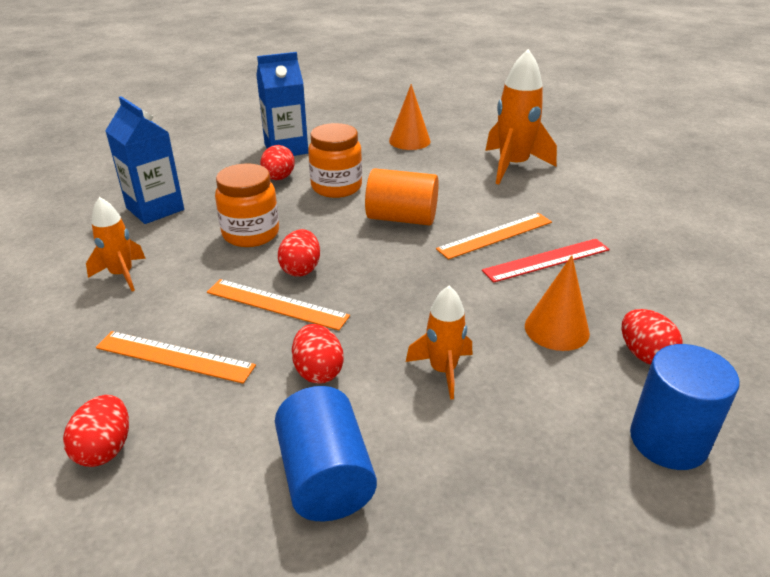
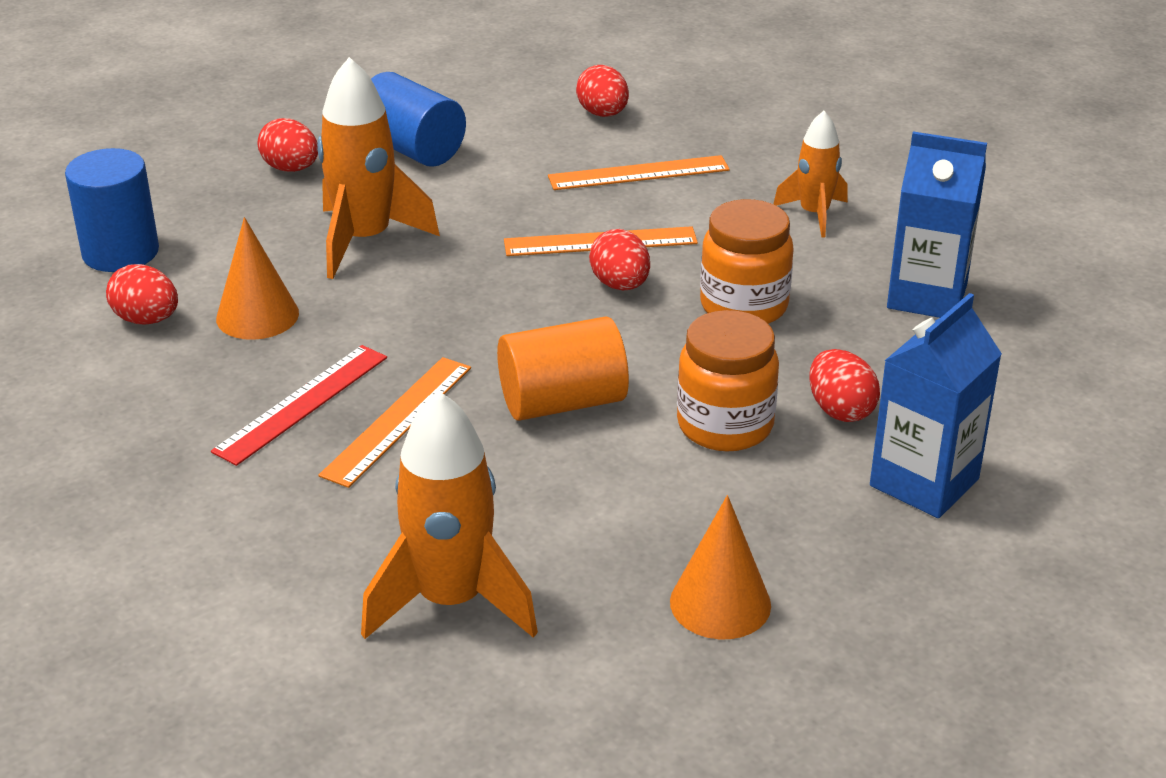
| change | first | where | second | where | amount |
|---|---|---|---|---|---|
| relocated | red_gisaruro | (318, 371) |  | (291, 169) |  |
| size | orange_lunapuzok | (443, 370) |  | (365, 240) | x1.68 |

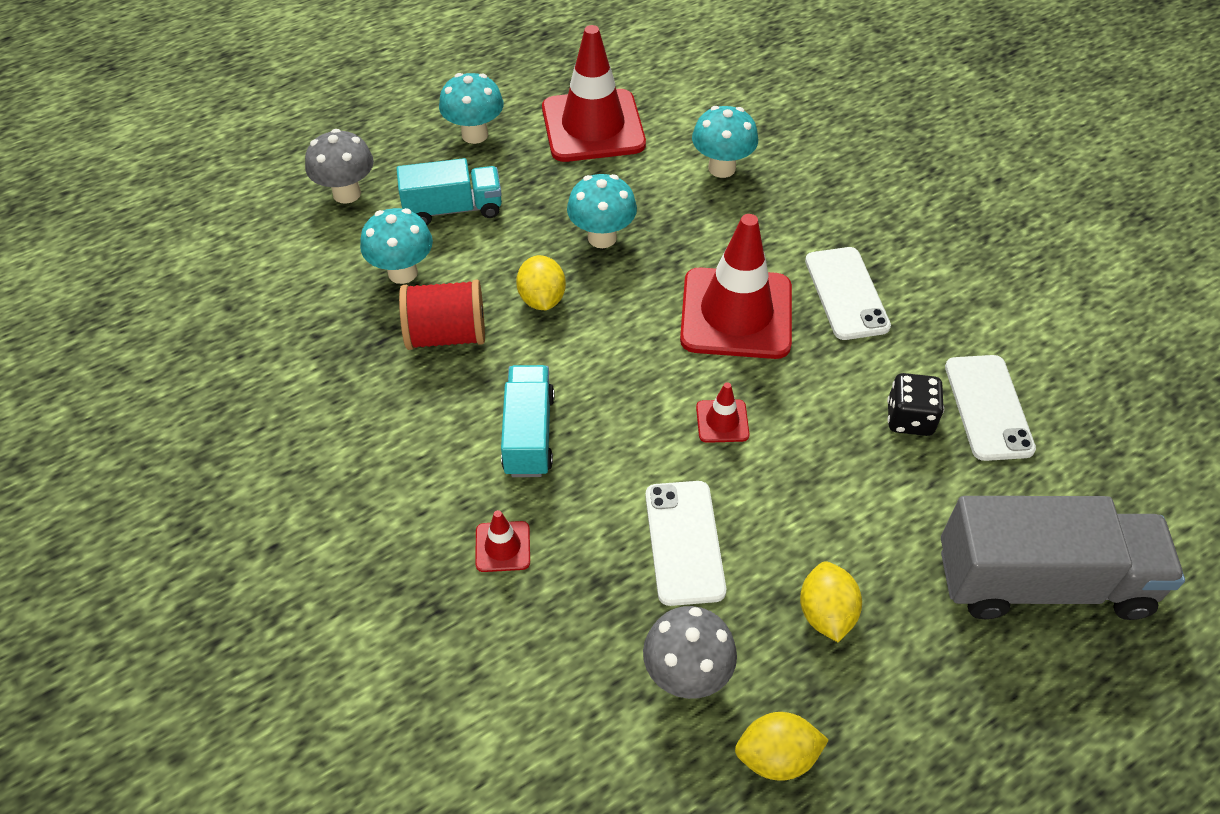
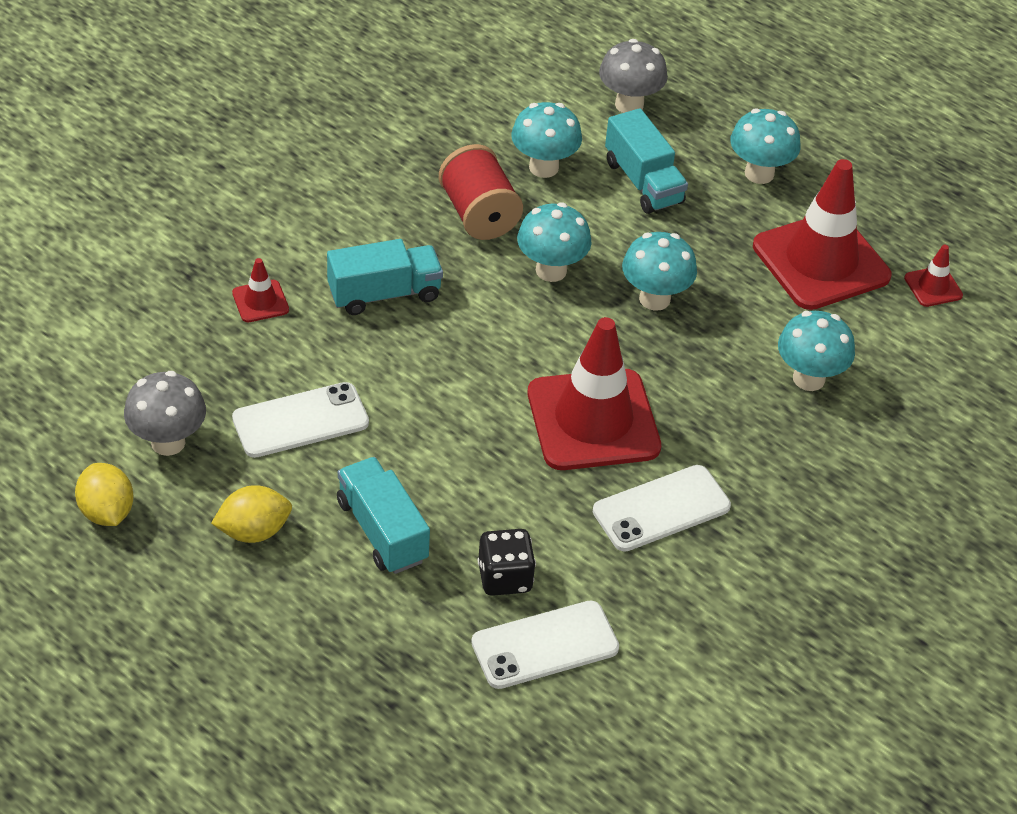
| change | first | where | second | where | amount |
|---|---|---|---|---|---|
| exchanged | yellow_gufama | (542, 299) | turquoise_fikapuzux | (551, 270) |  |
| relocated | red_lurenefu | (722, 421) |  | (933, 287) |  |
| missing | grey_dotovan | (1042, 582) |  |  |  |
| appeared |  |  | turquoise_dotovan | (382, 531) |  |

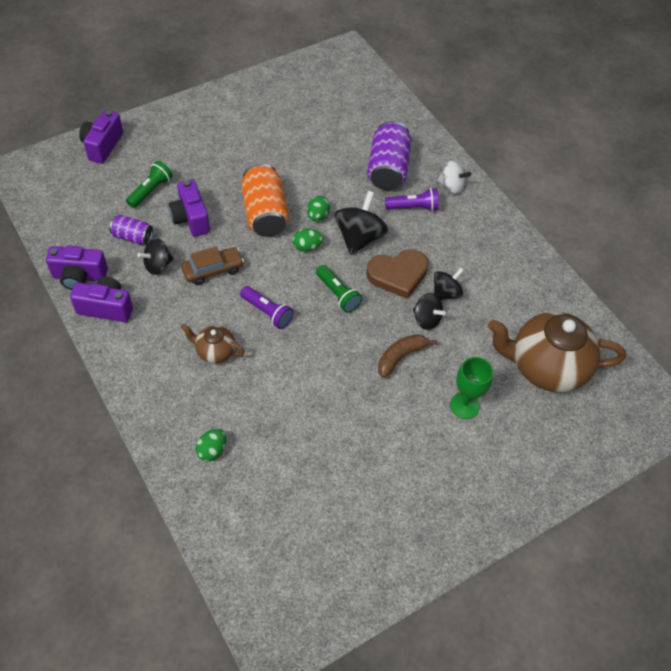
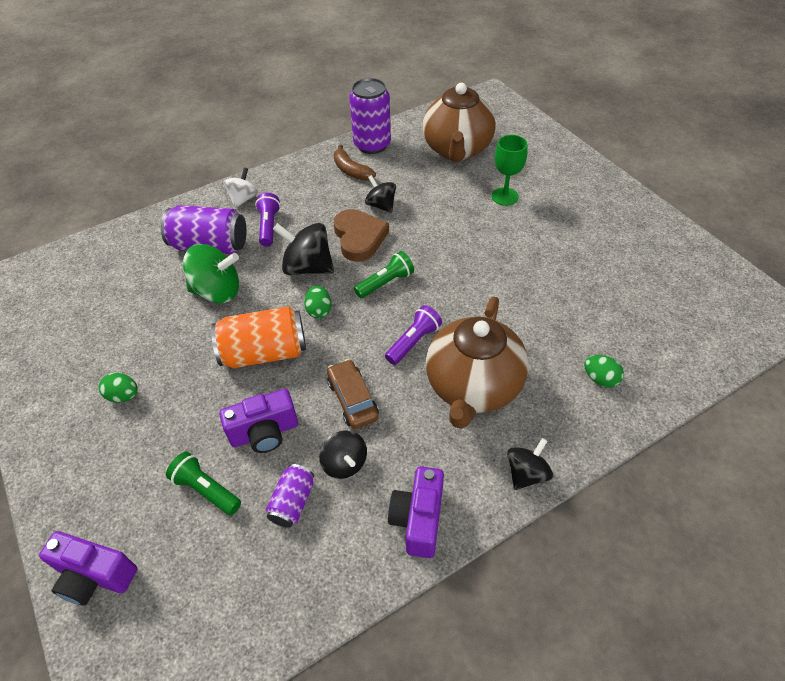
| change | first | where | second | where | amount |
|---|---|---|---|---|---|
| missing | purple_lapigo | (79, 277) |  |  |  |
| size | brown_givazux | (215, 351) |  | (473, 387) | x2.10 |
| relocated | green_gisaruro | (317, 216) |  | (123, 396) |  |
| relocated | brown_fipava | (401, 357) |  | (351, 170) |  |
| relocated | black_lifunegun | (426, 319) |  | (526, 473) |  |
| appeared |  |  | green_lifunegun | (217, 291) |  |
| appeared |  |  | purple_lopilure | (372, 145) |  |

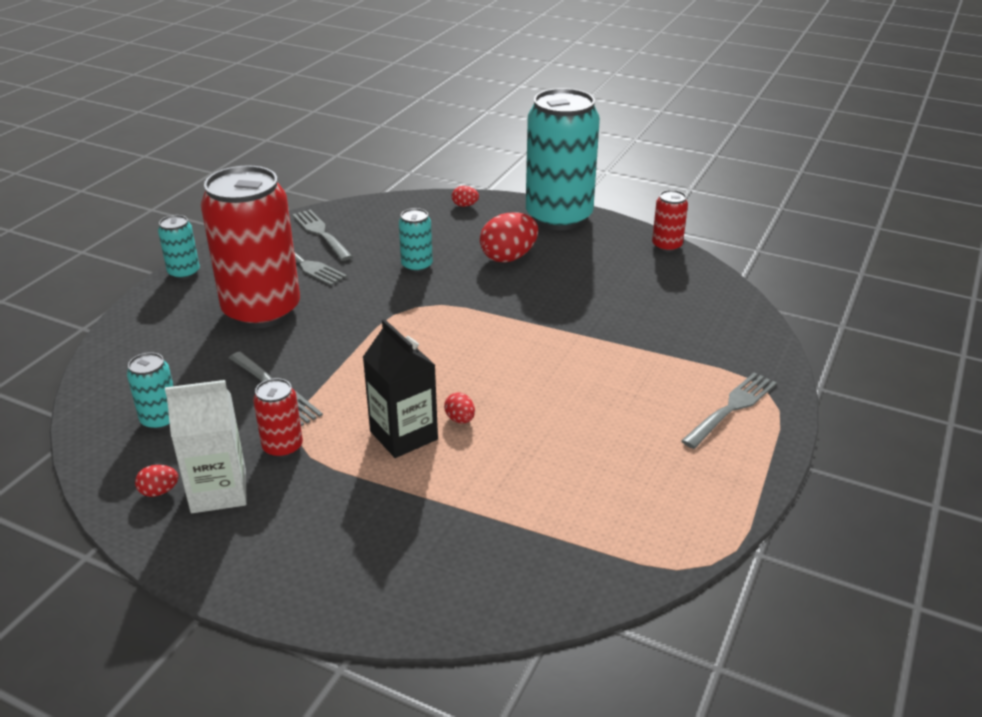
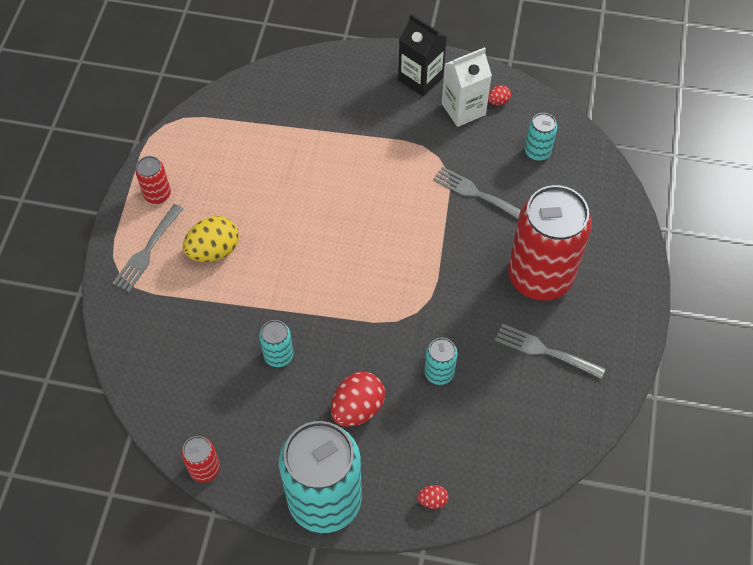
| change | first | where | second | where | amount |
|---|---|---|---|---|---|
| relocated | turquoise_lopilure | (184, 273) |  | (278, 355) |  |
| relocated | red_lopilure | (283, 447) |  | (157, 194) |  |
| missing | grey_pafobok | (321, 233) |  |  |  |
| relocated | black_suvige | (403, 435) |  | (420, 79) |  |
| missing | red_gisaruro | (460, 419) |  |  |  |
| appeared |  |  | yellow_gisaruro | (214, 251) |  |

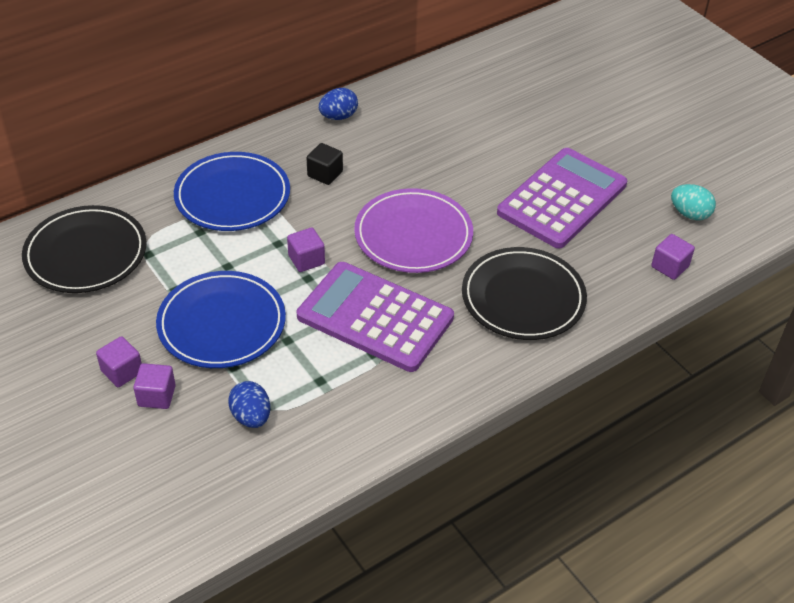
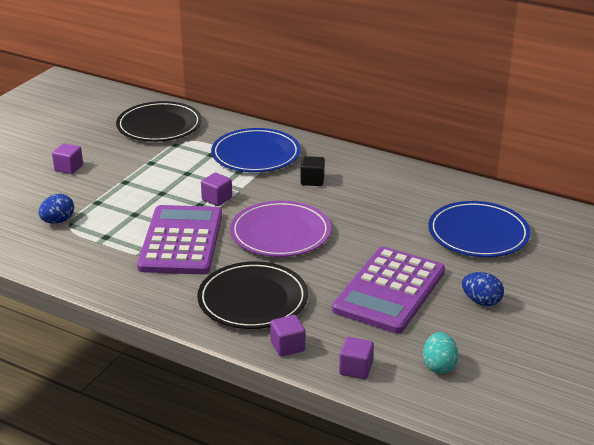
| change | first | where | second | where | amount |
|---|---|---|---|---|---|
| relocated | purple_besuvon | (157, 396) |  | (287, 346) |  |
| relocated | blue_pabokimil | (222, 323) |  | (478, 234) |  |
| relocated | blue_gisaruro | (338, 116) |  | (481, 301) |  |
| spun | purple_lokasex | (562, 199) |  | (389, 291) | 105 degrees clockwise |

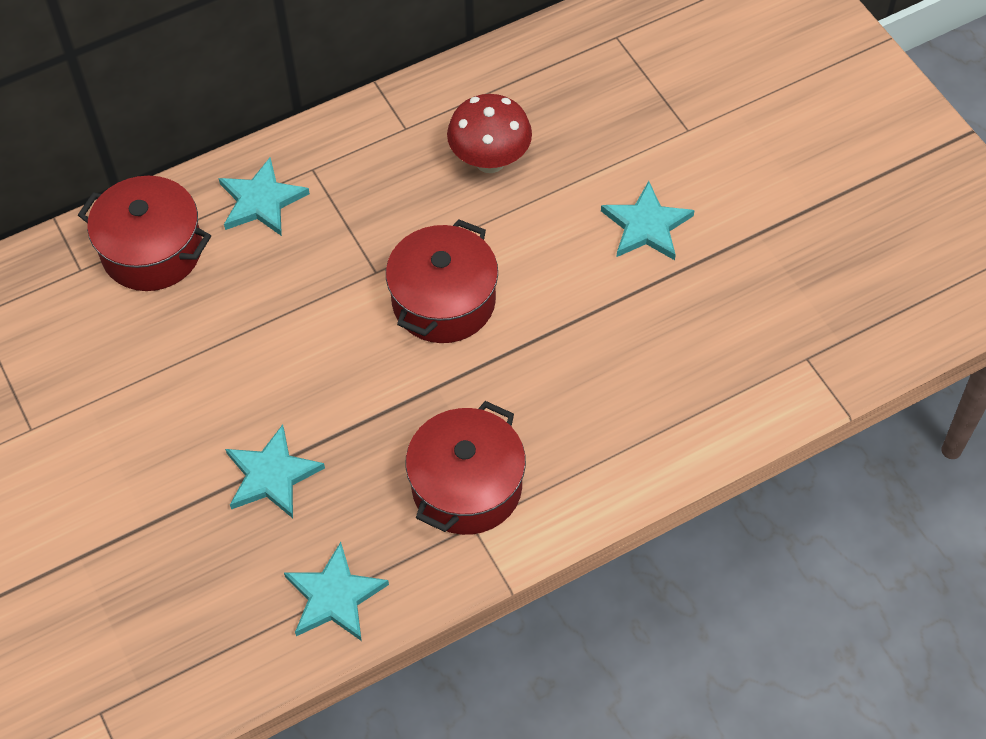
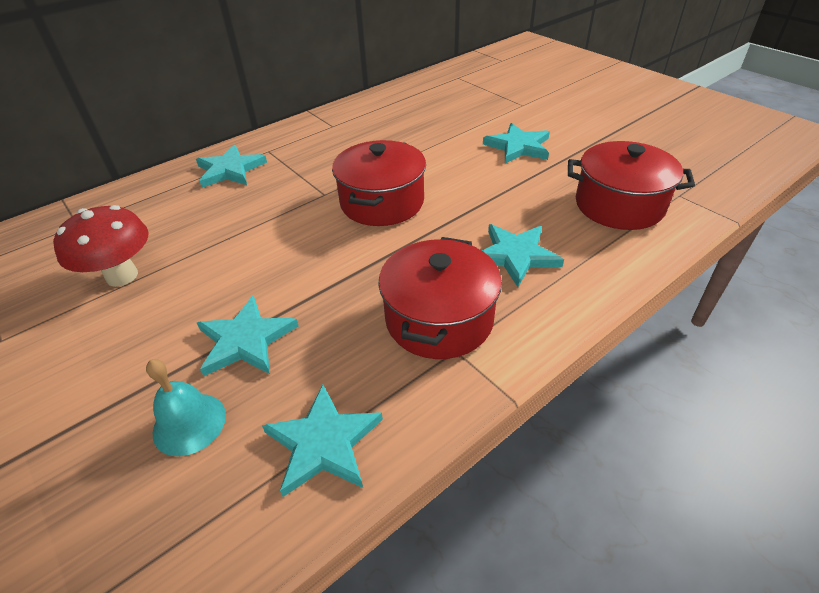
| change | first | where | second | where | amount |
|---|---|---|---|---|---|
| relocated | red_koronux | (152, 250) |  | (619, 205) |  |
| relocated | red_fikapuzux | (490, 160) |  | (122, 276) |  |
| appeared |  |  | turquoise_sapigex | (189, 423) |  |
| appeared |  |  | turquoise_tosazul | (515, 255) |  |

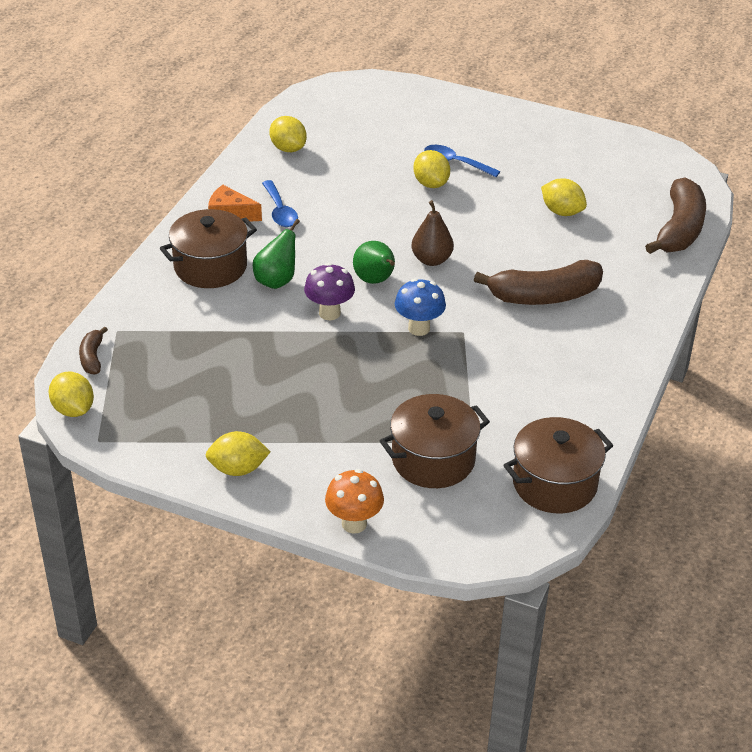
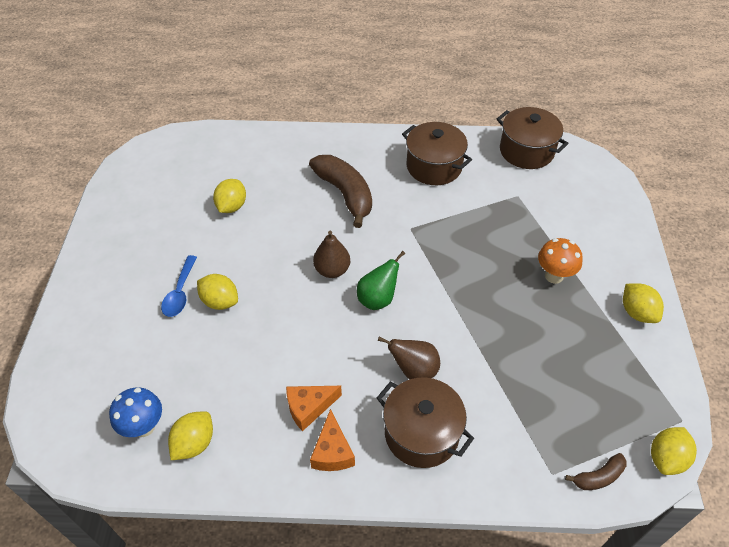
| change | first | where | second | where | amount |
|---|---|---|---|---|---|
| colour | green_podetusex | (277, 280) | brown_podetusex | (414, 370) |  |
| exchanged | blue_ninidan | (280, 211) | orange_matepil | (309, 408) |  |
| missing | purple_fikapuzux | (329, 313) |  |  |  |
| relocated | orange_fikapuzux | (354, 524) |  | (554, 276) |  |
| relocated | brown_koronux | (433, 459) |  | (434, 166) |  |
| relocated | blue_fikapuzux | (419, 328) |  | (144, 427) |  |
| spun | yellow_gufama | (431, 183) |  | (220, 301) | 75 degrees clockwise |
| missing | brown_fipava | (679, 229) |  |  |  |

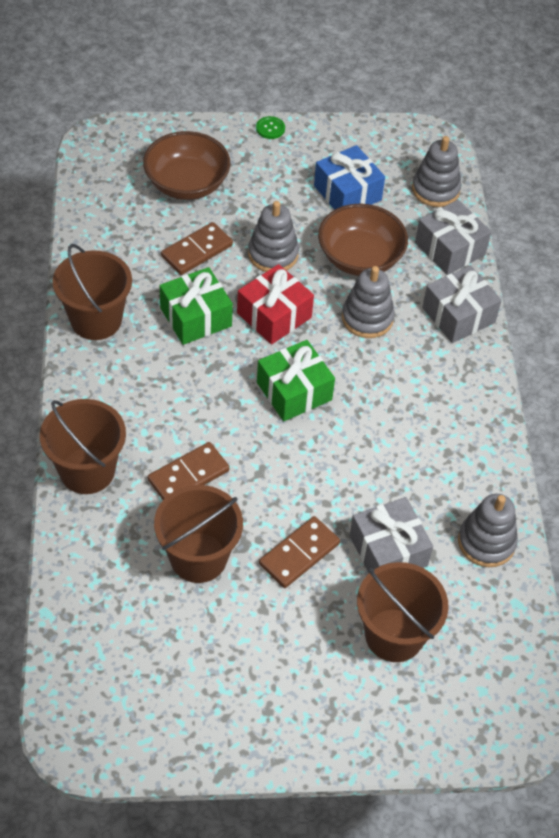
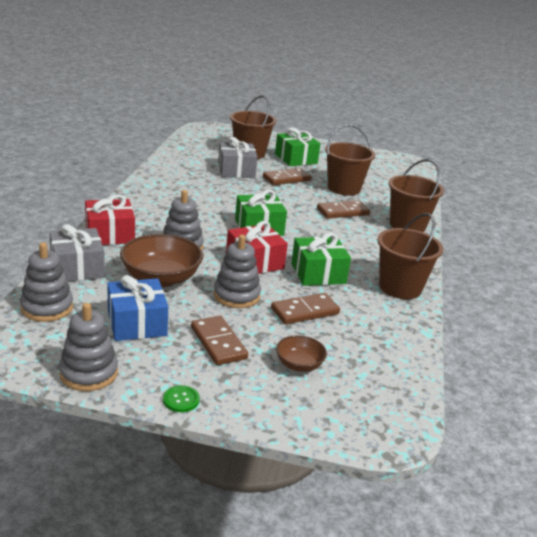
| change | first | where | second | where | amount |
|---|---|---|---|---|---|
| size | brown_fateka | (187, 184) |  | (299, 365) | x0.54 |
| colour | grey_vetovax | (458, 315) | red_vetovax | (110, 234) |  |
| relocated | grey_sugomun | (486, 542) |  | (89, 373) |  |
| appeared |  |  | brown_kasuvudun | (218, 343) |  |
| appeared |  |  | green_vetovax | (296, 159) |  |

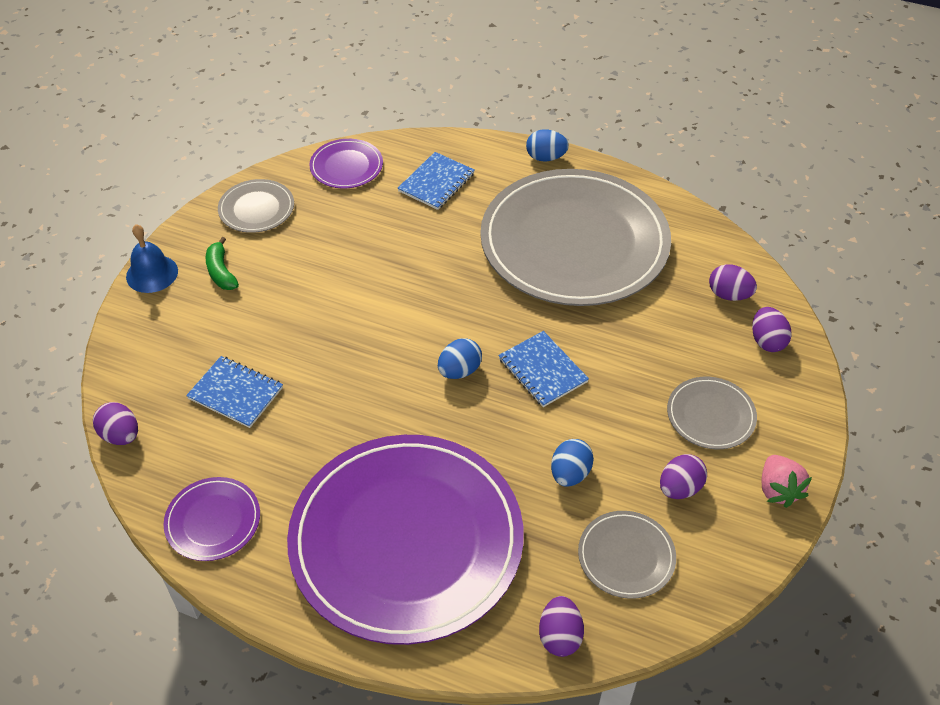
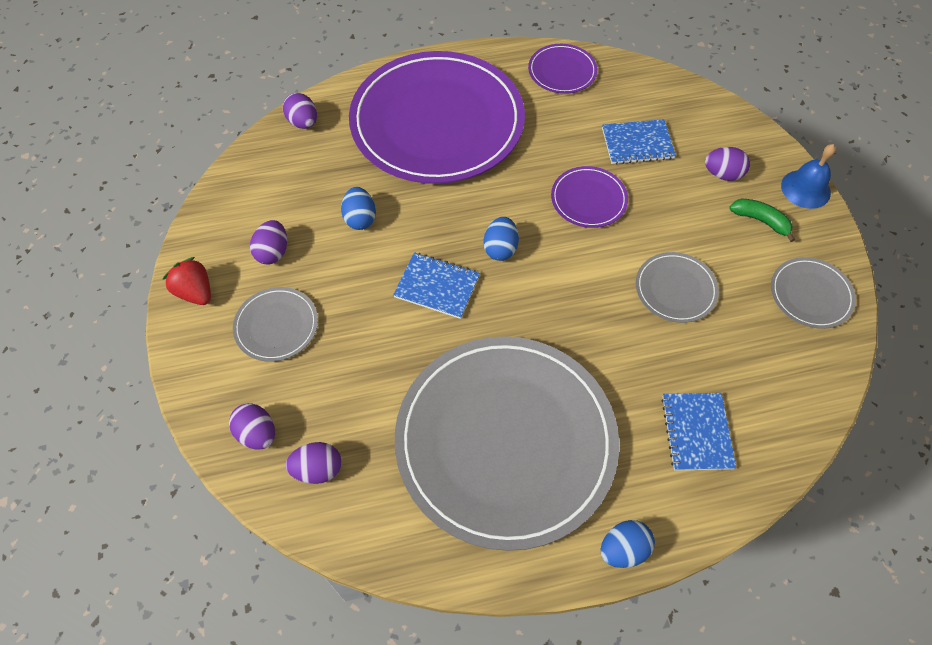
| change | first | where | second | where | amount |
|---|---|---|---|---|---|
| relocated | purple_gisaruro | (121, 435) |  | (722, 174) |  |
| relocated | purple_pabokimil | (346, 166) |  | (588, 199) |  |
| relocated | grey_pabokimil | (626, 556) |  | (675, 289) |  |
| colour | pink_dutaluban | (778, 490) | red_dutaluban | (195, 292) |  |

